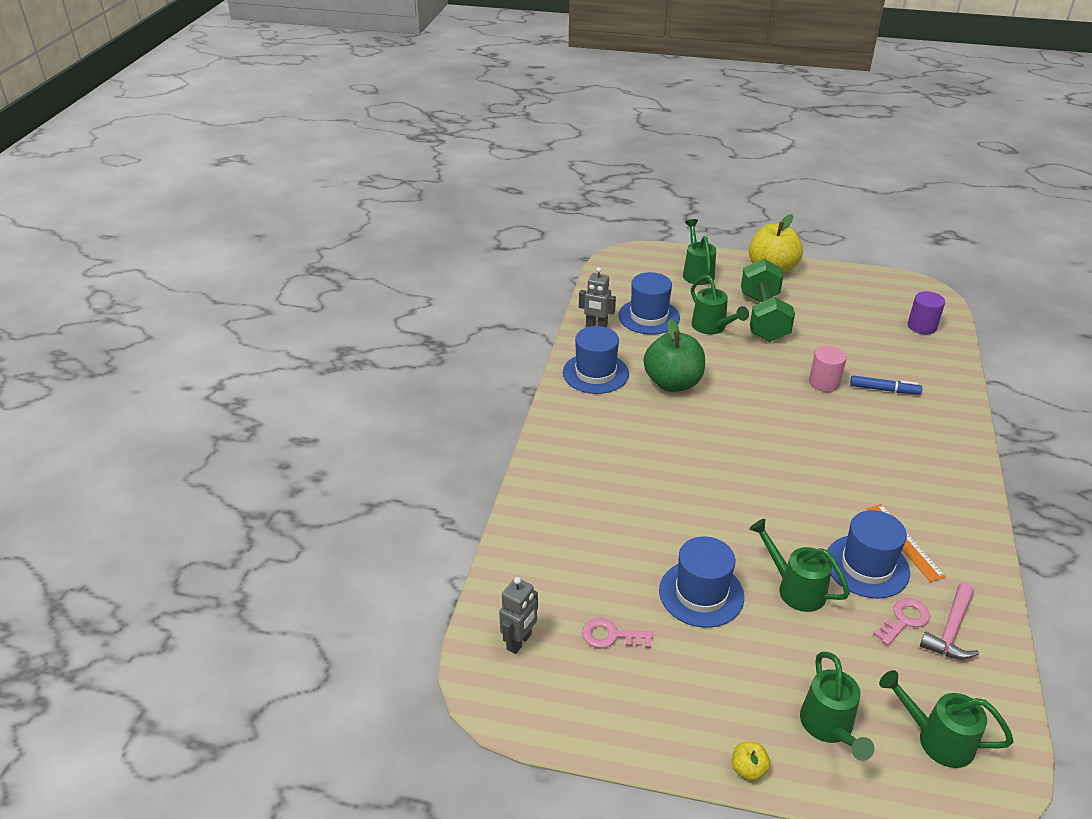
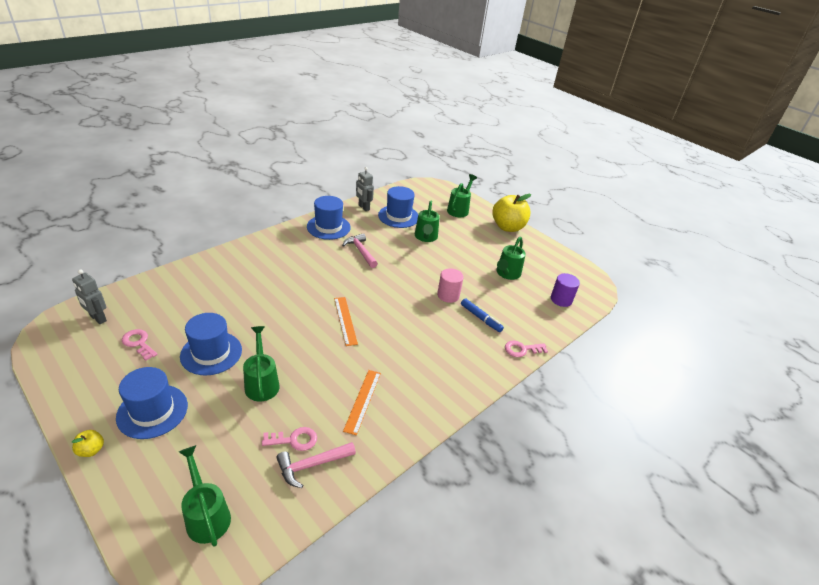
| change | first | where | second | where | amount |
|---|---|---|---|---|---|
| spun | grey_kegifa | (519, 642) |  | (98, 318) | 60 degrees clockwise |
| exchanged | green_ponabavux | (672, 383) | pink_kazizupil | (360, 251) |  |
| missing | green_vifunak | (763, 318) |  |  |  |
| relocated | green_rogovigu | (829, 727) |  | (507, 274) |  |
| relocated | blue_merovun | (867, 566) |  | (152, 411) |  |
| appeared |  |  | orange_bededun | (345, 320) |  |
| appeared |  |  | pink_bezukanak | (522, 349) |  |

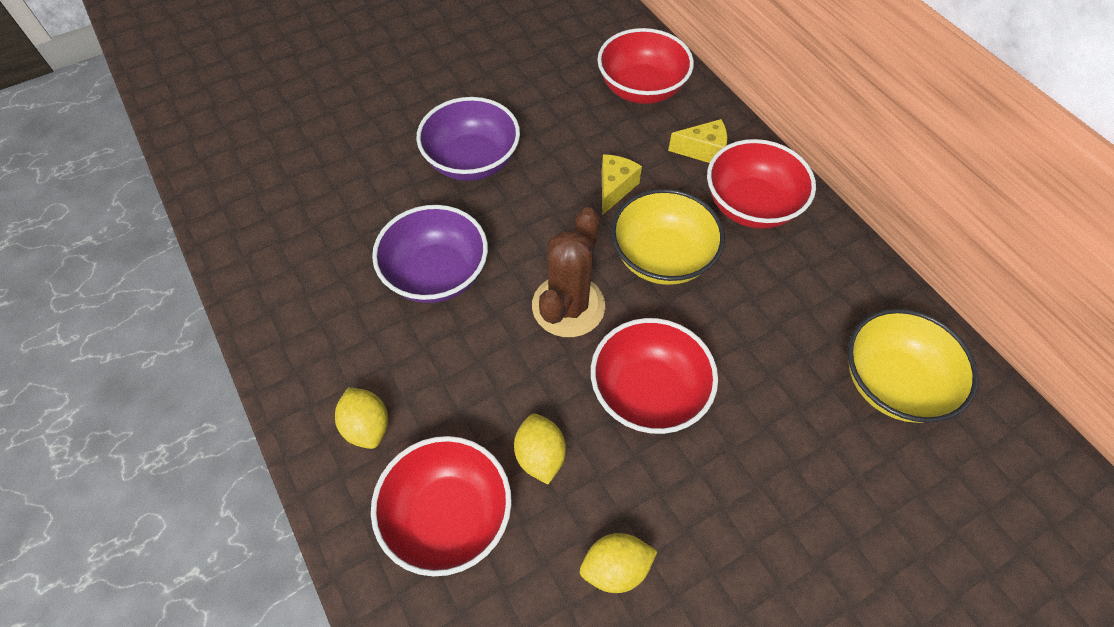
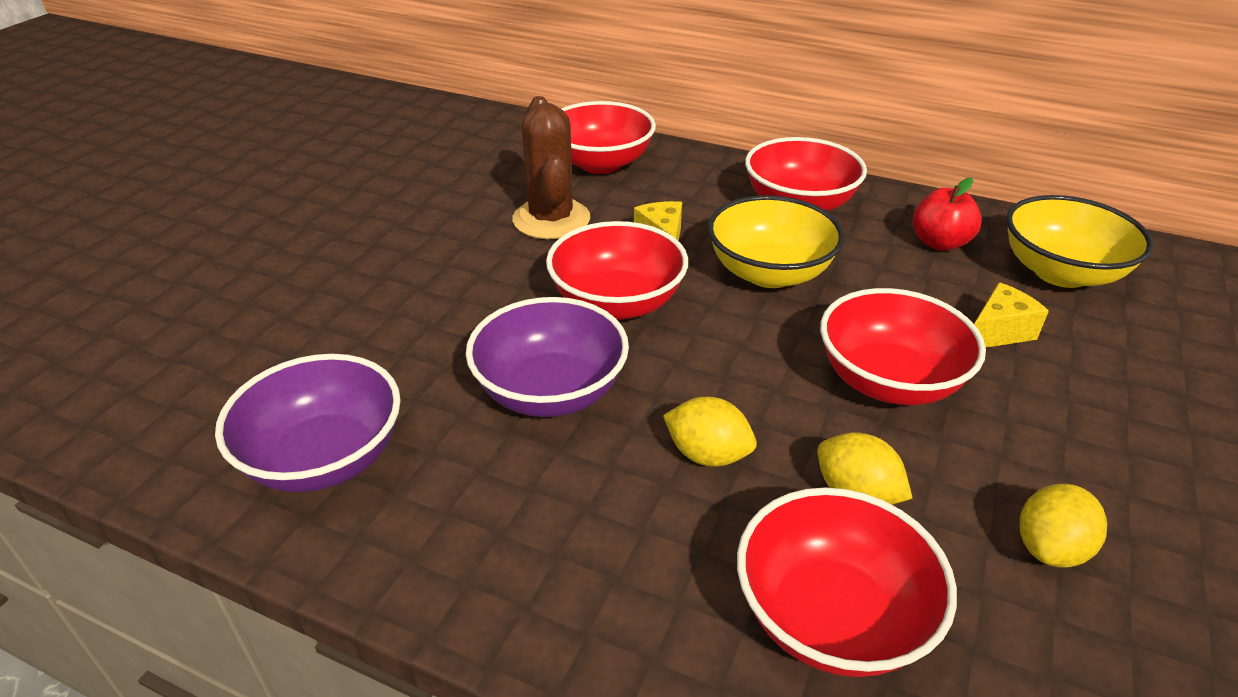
| change | first | where | second | where | amount |
|---|---|---|---|---|---|
| relocated | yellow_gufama | (367, 426) |  | (707, 454) |  |
| relocated | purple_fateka | (472, 161) |  | (324, 458) |  |
| relocated | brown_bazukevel | (568, 306) |  | (551, 219) |  |
| relocated | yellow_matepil | (703, 151) |  | (998, 332) |  |
| appeared |  |  | red_fateka | (617, 303) |  |
| appeared |  |  | red_ponabavux | (939, 243) |  |

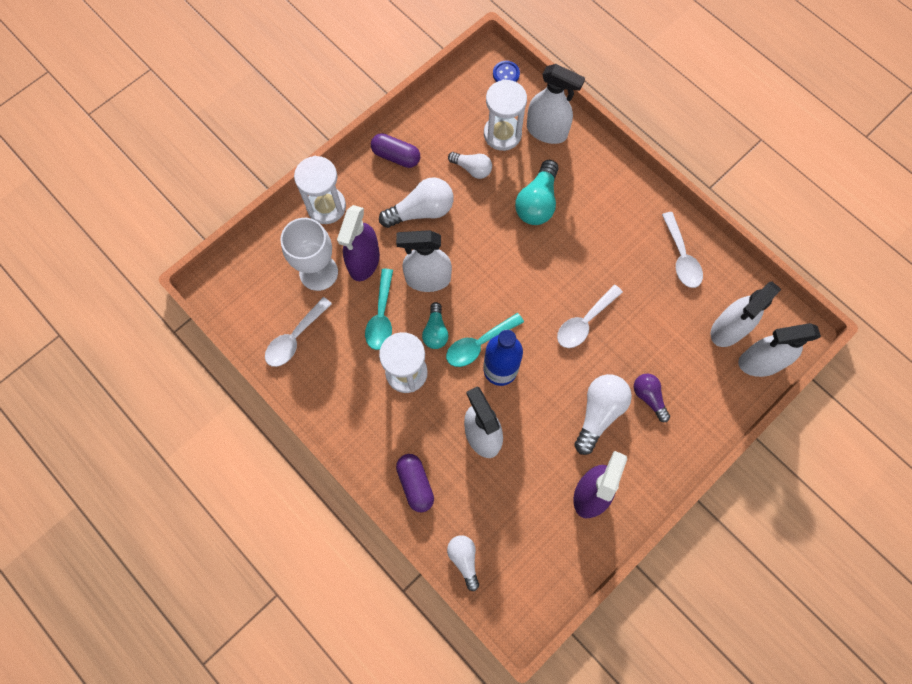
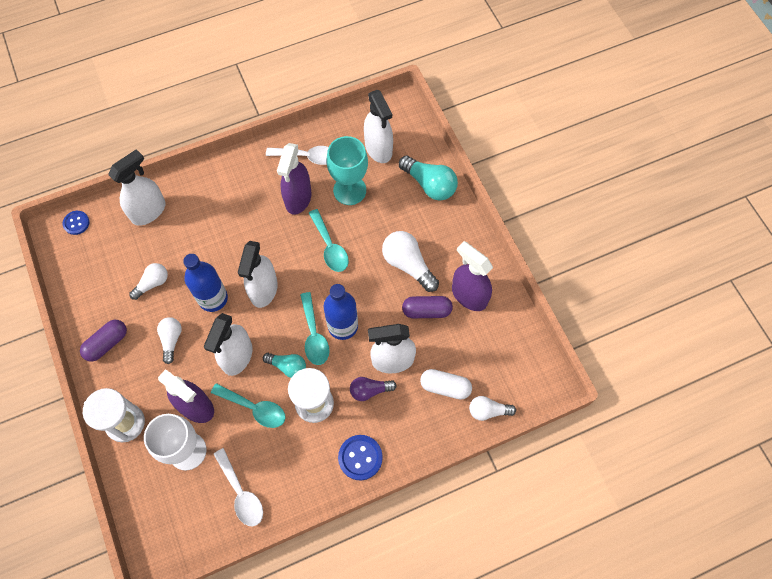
| change | first | where | second | where | amount |
|---|---|---|---|---|---|
| size | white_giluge | (421, 211) |  | (171, 340) | x0.62 |
| relocated | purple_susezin | (415, 484) |  | (426, 311) |  |
| missing | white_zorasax | (502, 134) |  |  |  |
| relocated | turquoise_giluge | (537, 202) |  | (429, 184) |  |
| colour | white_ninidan | (584, 322) | turquoise_ninidan | (330, 246) |  |
| relocated | purple_giluge | (649, 397) |  | (370, 390) |  |
| relocated | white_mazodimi | (760, 362) |  | (263, 290) |  |
| appeared |  |  | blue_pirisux | (213, 298) |  |
| appeared |  |  | purple_mazodimi | (298, 198) |  |
| appeared |  |  | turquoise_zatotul | (349, 190) |  |
| appeared |  |  | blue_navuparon | (360, 457) |  |
| appeared |  |  | white_susezin | (445, 387) |  |

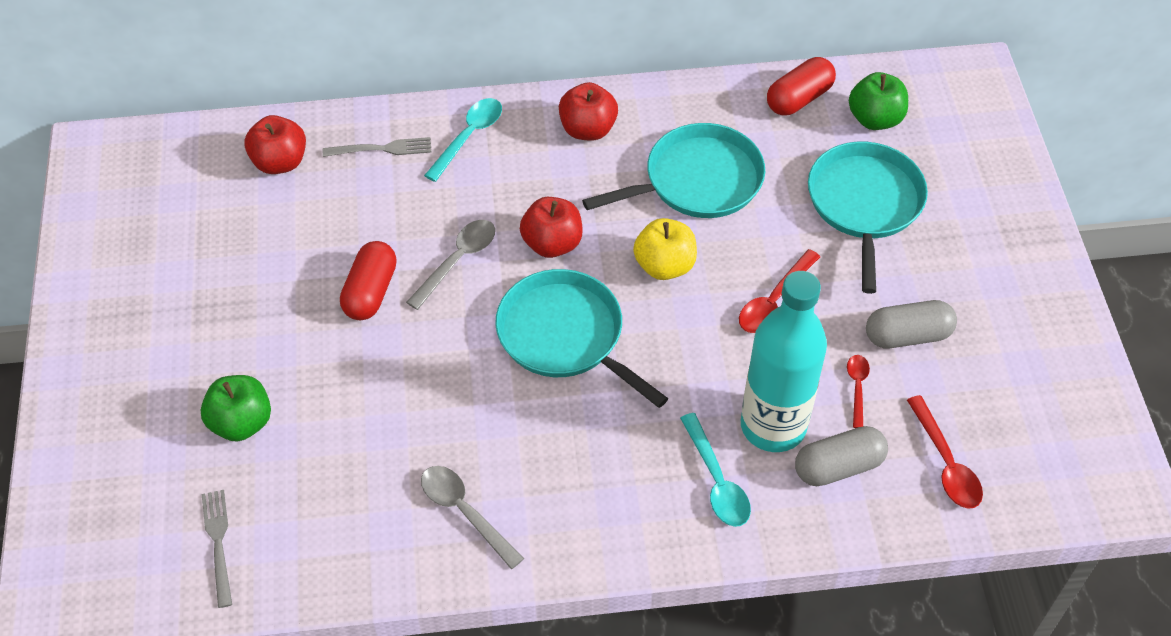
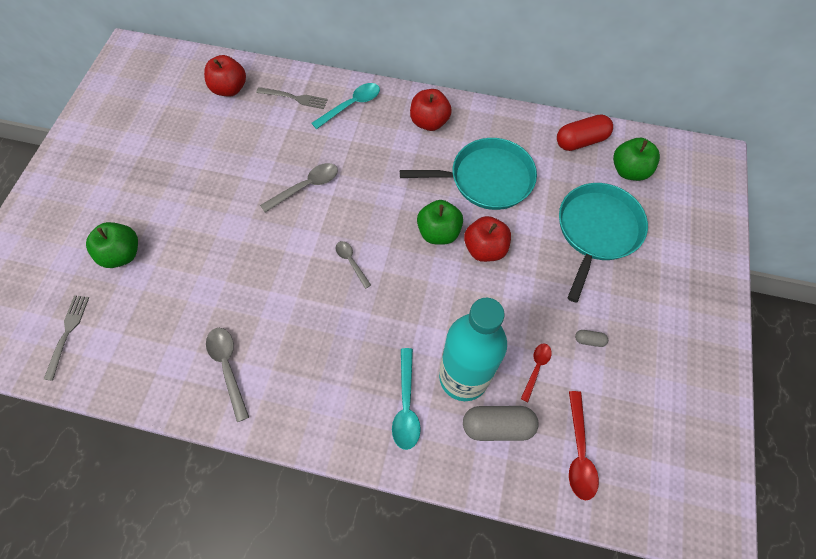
| change | first | where | second | where | amount |
|---|---|---|---|---|---|
| missing | red_susezin | (370, 292) |  |  |  |
| exchanged | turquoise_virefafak | (565, 336) | grey_ninidan | (351, 262) |  |
| relocated | red_ponabavux | (552, 243) |  | (485, 249) |  |
| colour | yellow_ponabavux | (664, 265) | green_ponabavux | (439, 232) |  |
| missing | red_ninidan | (774, 301) |  |  |  |
| size | grey_susezin | (907, 335) |  | (589, 340) | x0.46 |

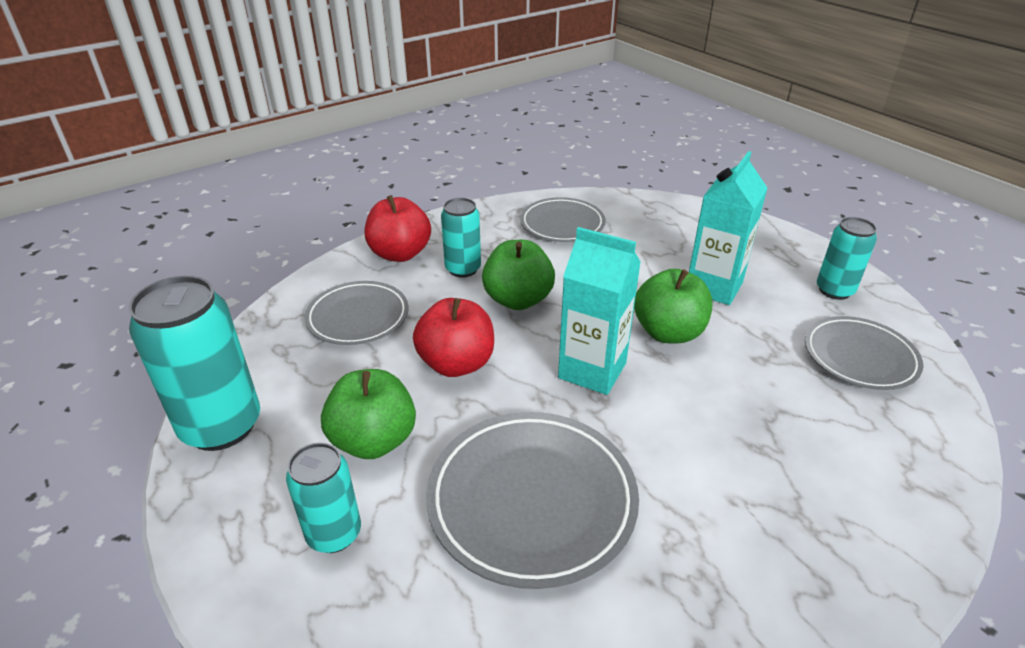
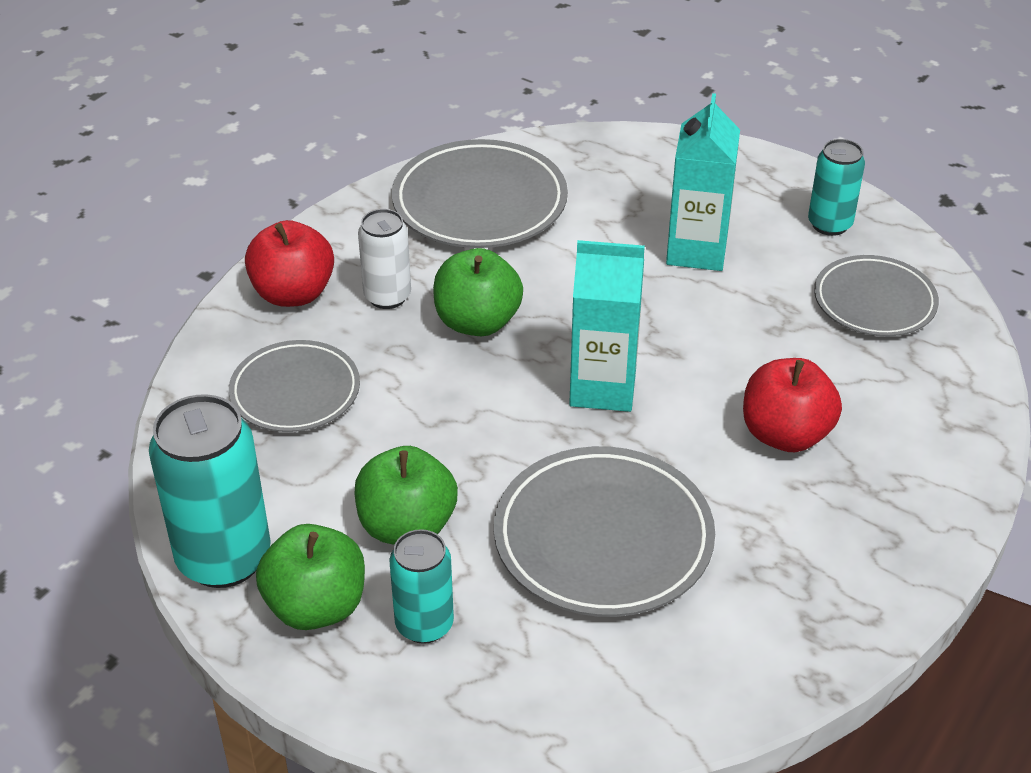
| change | first | where | second | where | amount |
|---|---|---|---|---|---|
| relocated | red_ponabavux | (456, 364) |  | (785, 434) |  |
| colour | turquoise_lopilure | (463, 269) | white_lopilure | (387, 296) |  |
| size | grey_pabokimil | (562, 224) |  | (479, 202) | x1.54 |
| relocated | green_ponabavux | (668, 332) |  | (316, 606) |  |

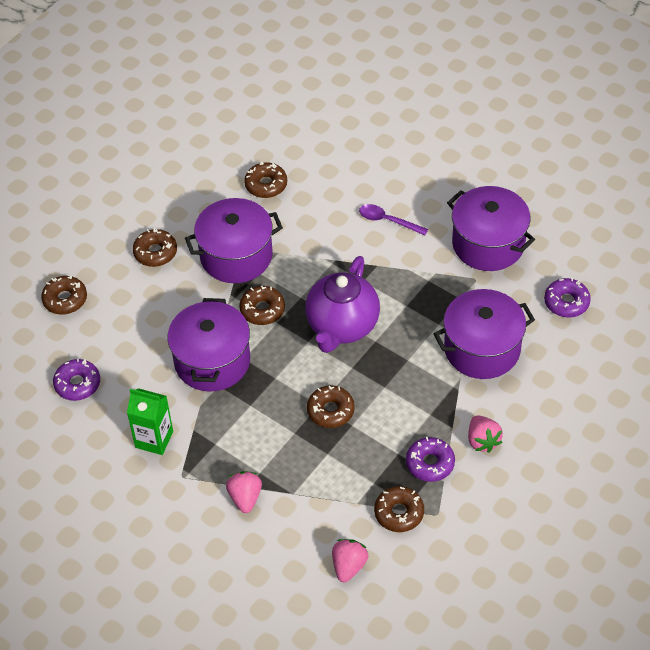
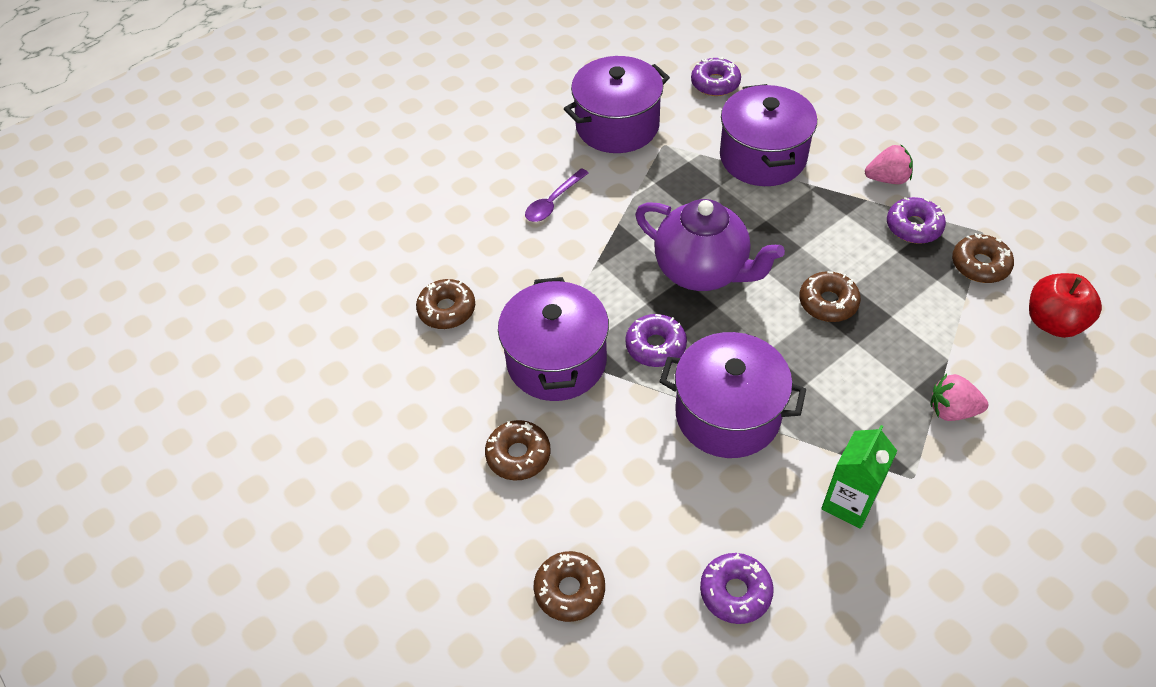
| change | first | where | second | where | amount |
|---|---|---|---|---|---|
| colour | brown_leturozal | (262, 310) | purple_leturozal | (655, 346) |  |
| exchanged | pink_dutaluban | (349, 566) | red_ponabavux | (1053, 322) |  |

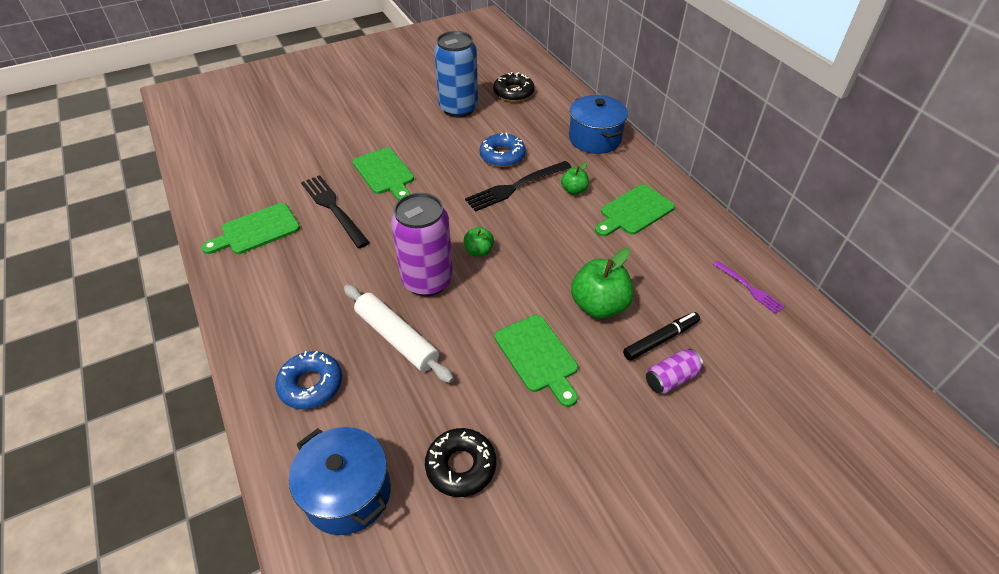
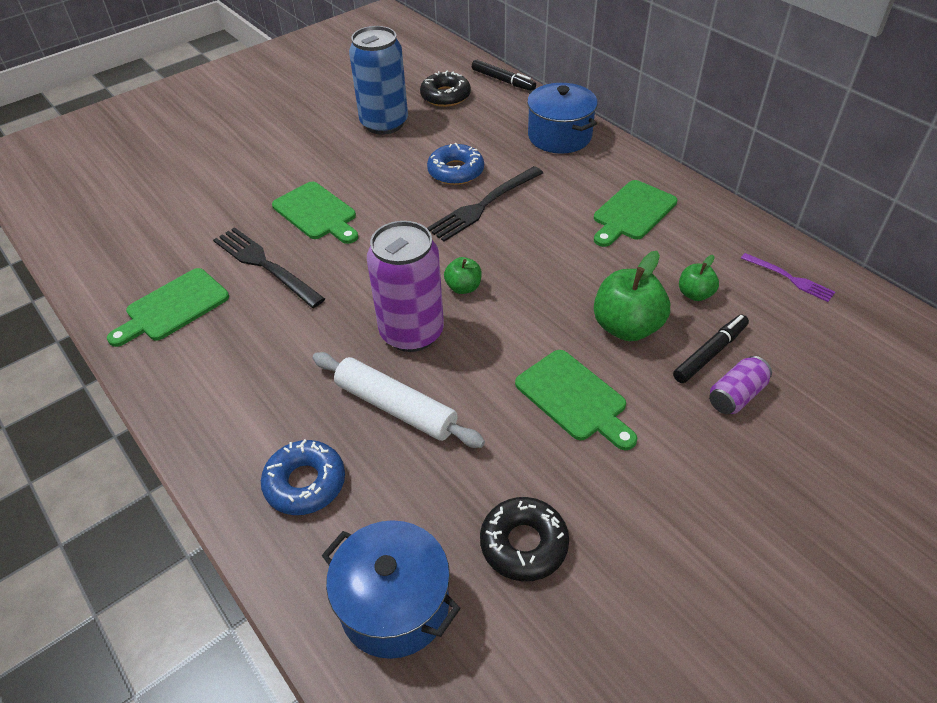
| change | first | where | second | where | amount |
|---|---|---|---|---|---|
| relocated | green_ponabavux | (574, 190) |  | (695, 294) |  |
| appeared |  |  | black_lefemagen | (503, 80) |  |

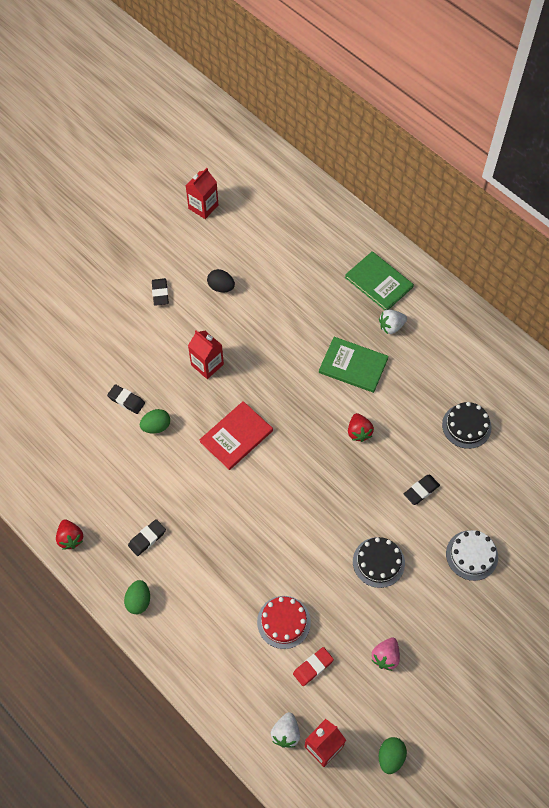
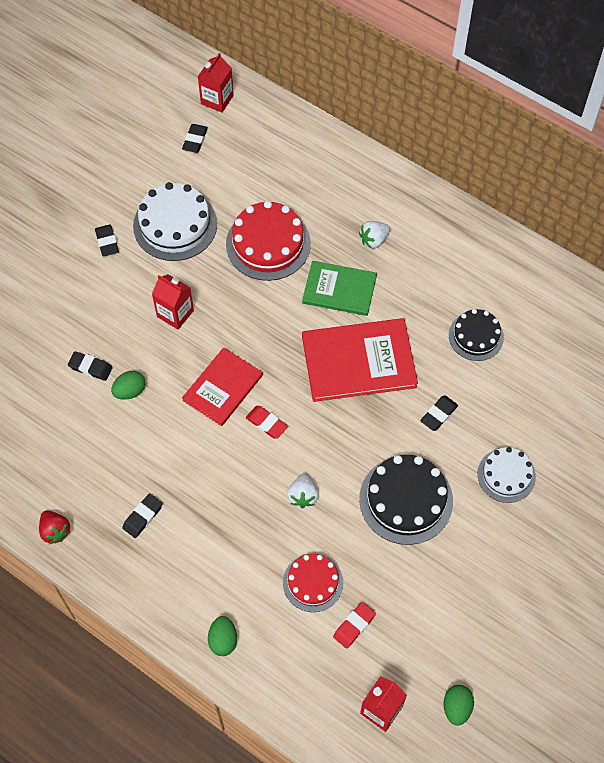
| change | first | where | second | where | amount |
|---|---|---|---|---|---|
| relocated | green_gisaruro | (139, 601) |  | (223, 640) |  |
| relocated | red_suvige | (203, 207) |  | (217, 99) |  |
| exchanged | black_gisaruro | (221, 287) | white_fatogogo | (175, 225) |  |
| relocated | white_dutaluban | (286, 733) |  | (303, 496) |  |
| missing | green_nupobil | (378, 282) |  |  |  |
| exchanged | red_dutaluban | (359, 432) | red_nupobil | (358, 361) |  |
| size | black_fatogogo | (378, 562) |  | (406, 500) | x1.60 |
| missing | pink_dutaluban | (385, 656) |  |  |  |
| appeared |  |  | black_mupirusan | (195, 140) |  |
| appeared |  |  | red_fatogogo | (268, 244) |  |
| appeared |  |  | red_mupirusan | (266, 423) |  |

